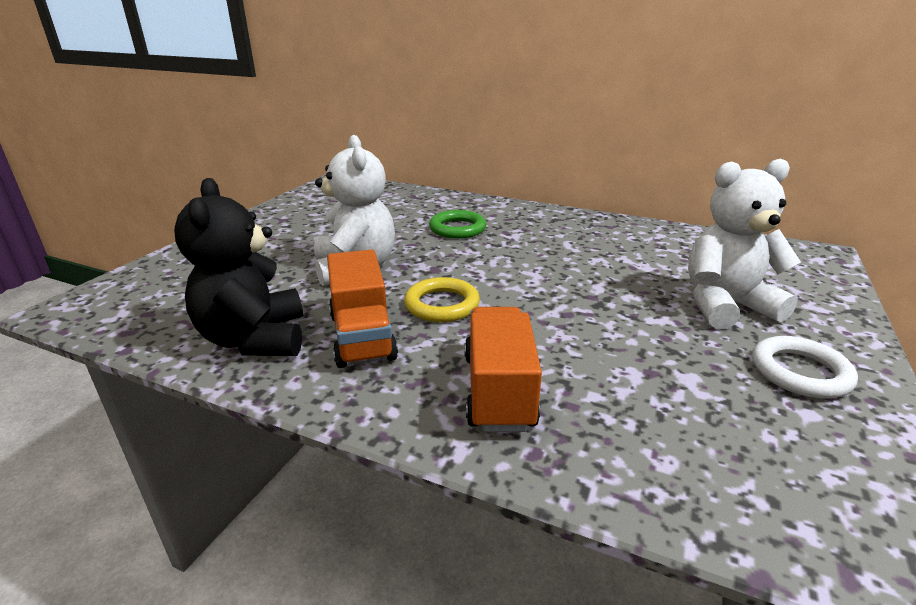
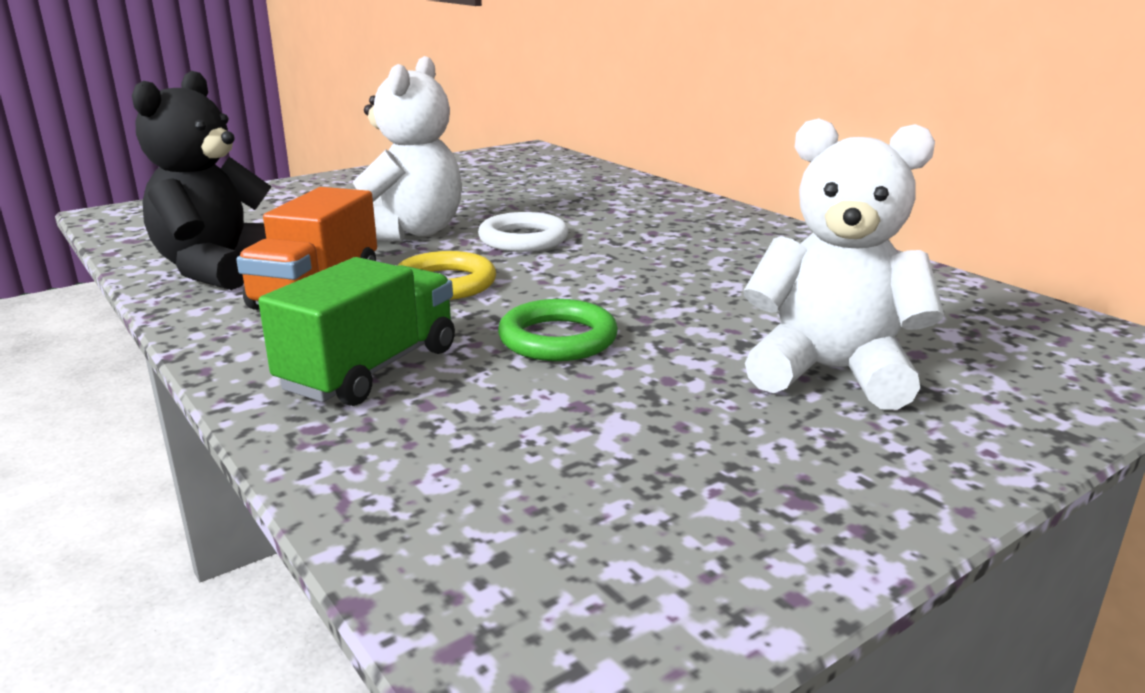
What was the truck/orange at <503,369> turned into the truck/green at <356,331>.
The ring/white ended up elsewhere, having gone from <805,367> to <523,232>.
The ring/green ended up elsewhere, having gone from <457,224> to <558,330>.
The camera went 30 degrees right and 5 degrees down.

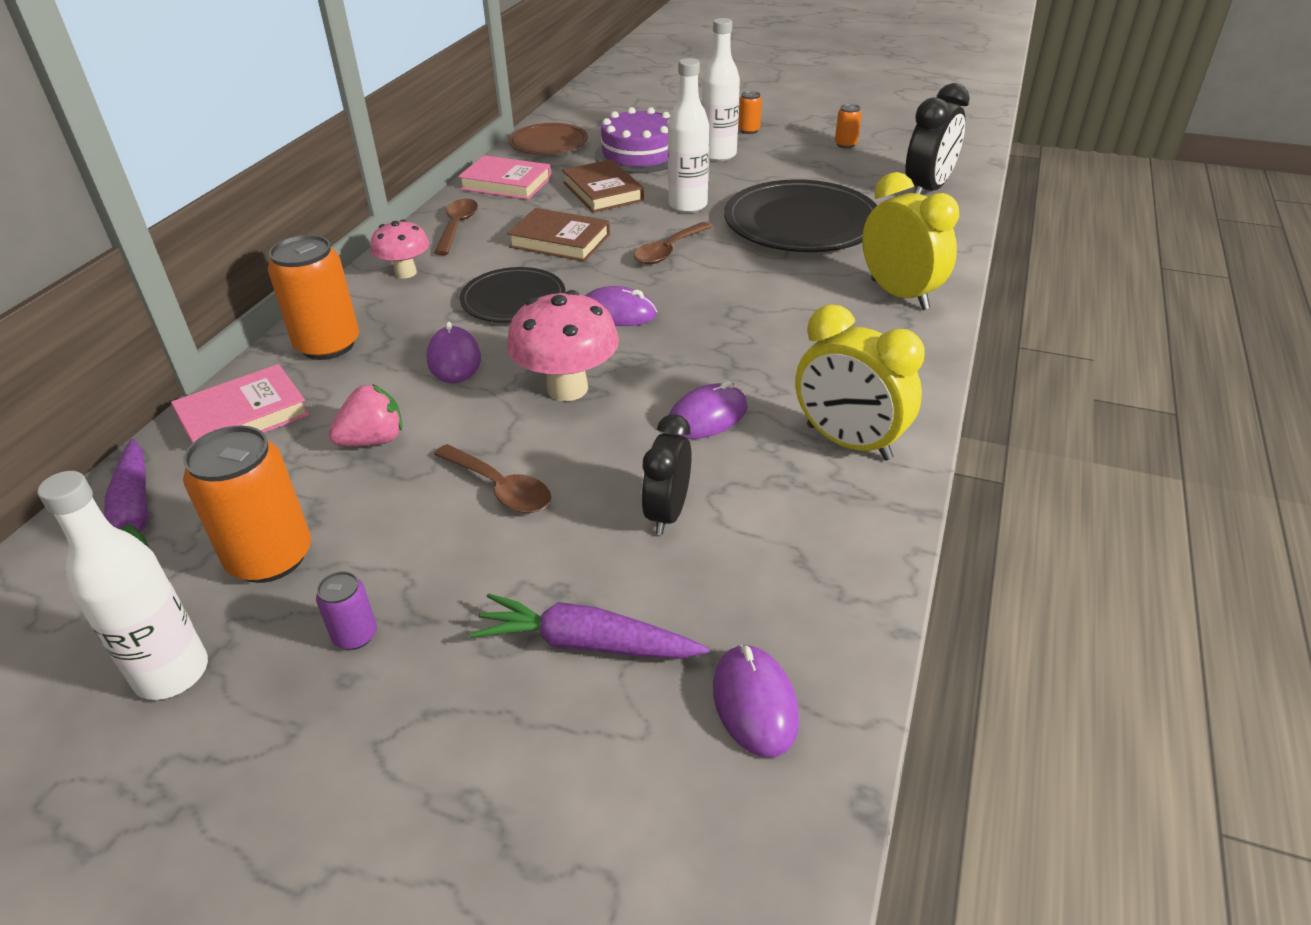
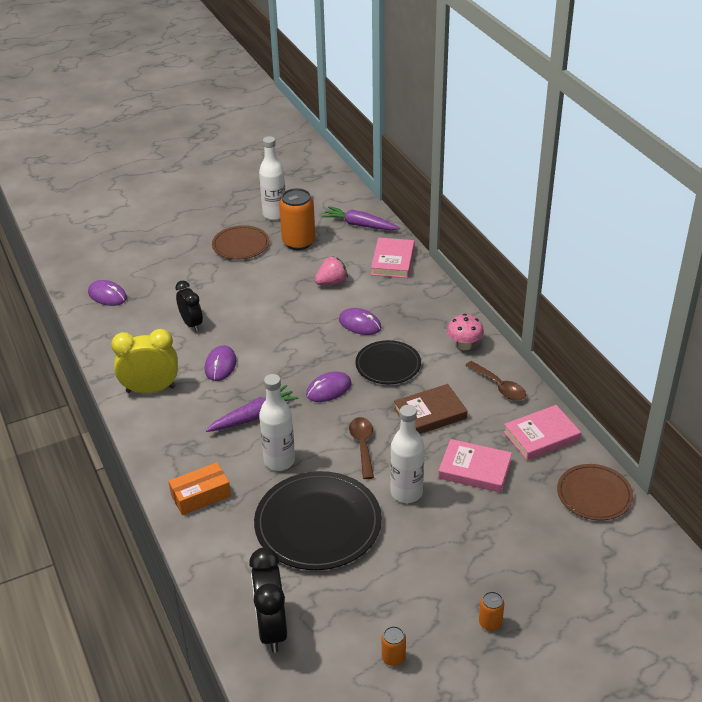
Where the clock/yellow stood at <910,241>, the box/orange came to stand at <200,488>.
The carrot/purple ended up elsewhere, having gone from <589,626> to <252,408>.
Where the can/purple stood at <346,610>, the plate/brown came to stand at <240,242>.
The bottle/white ended up elsewhere, having gone from <721,89> to <277,422>.
The strawberry/pink at <365,415> ended up facing another way, 135 degrees counterclockwise from before.
What was the book/brown at <603,186> turned into the book/pink at <475,466>.
The second view lost the can/orange at <313,297>.
The second view lost the spoon/brown at <492,478>.
The second view lost the mushroom/pink at <563,345>.
The second view lost the cake/purple at <632,140>.
The camera went 135 degrees right and 0 degrees up.

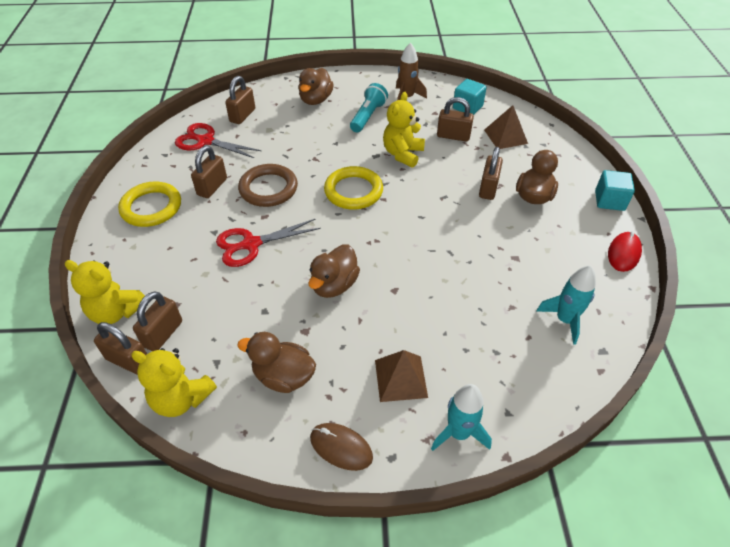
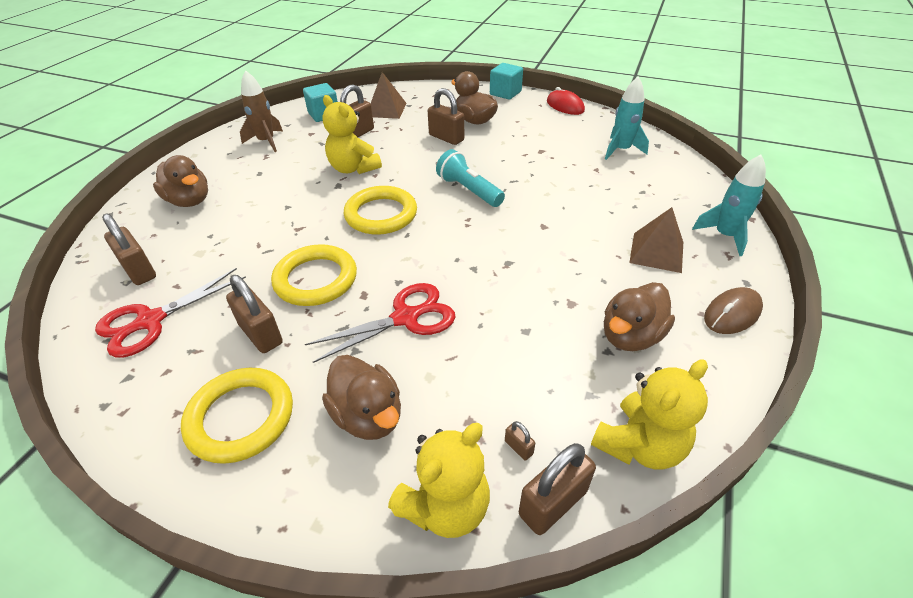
What was the ring/brown at <268,185> turned into the ring/yellow at <314,275>.
The scissors/red at <268,243> ended up facing another way, 120 degrees counterclockwise from before.
The duck/brown ended up elsewhere, having gone from <334,271> to <361,397>.
The flashlight/turquoise ended up elsewhere, having gone from <369,107> to <470,178>.
The size of the padlock/brown at <157,321> changed by a factor of 0.45.
The camera went 65 degrees left and 5 degrees down.

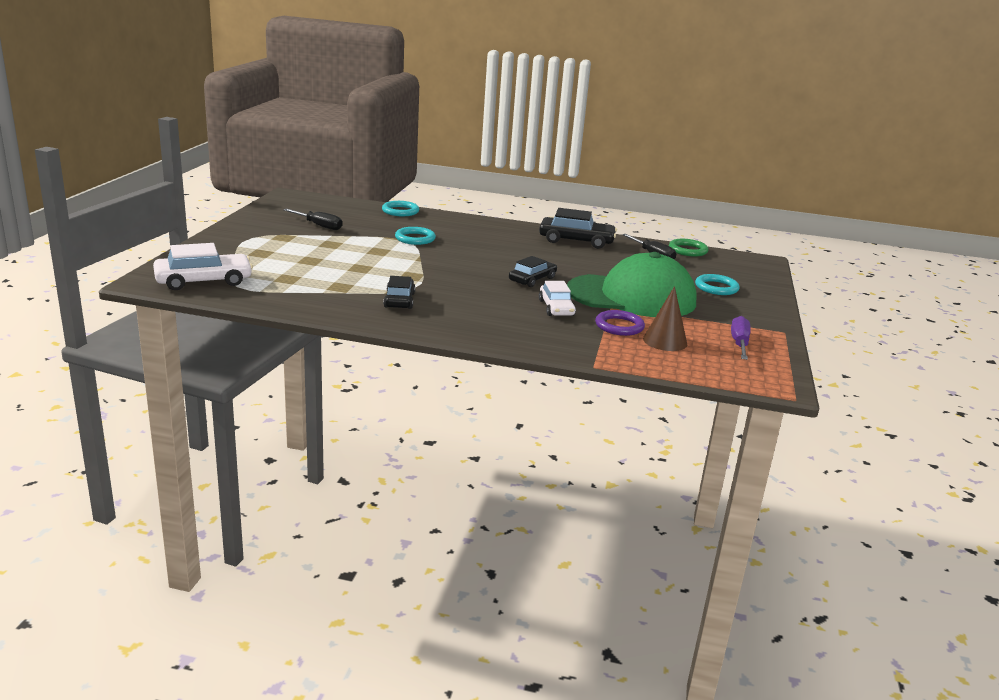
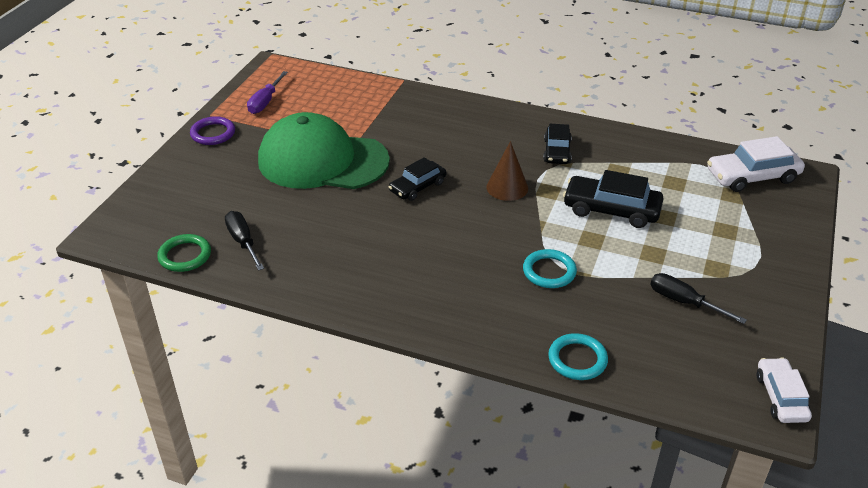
The ring/purple ended up elsewhere, having gone from <620,323> to <212,130>.
The cone/brown ended up elsewhere, having gone from <665,318> to <507,171>.
The car/black ended up elsewhere, having gone from <578,228> to <613,199>.
The car/white ended up elsewhere, having gone from <557,298> to <784,390>.
The second view lost the ring/turquoise at <717,284>.
The camera went 170 degrees left and 15 degrees up.

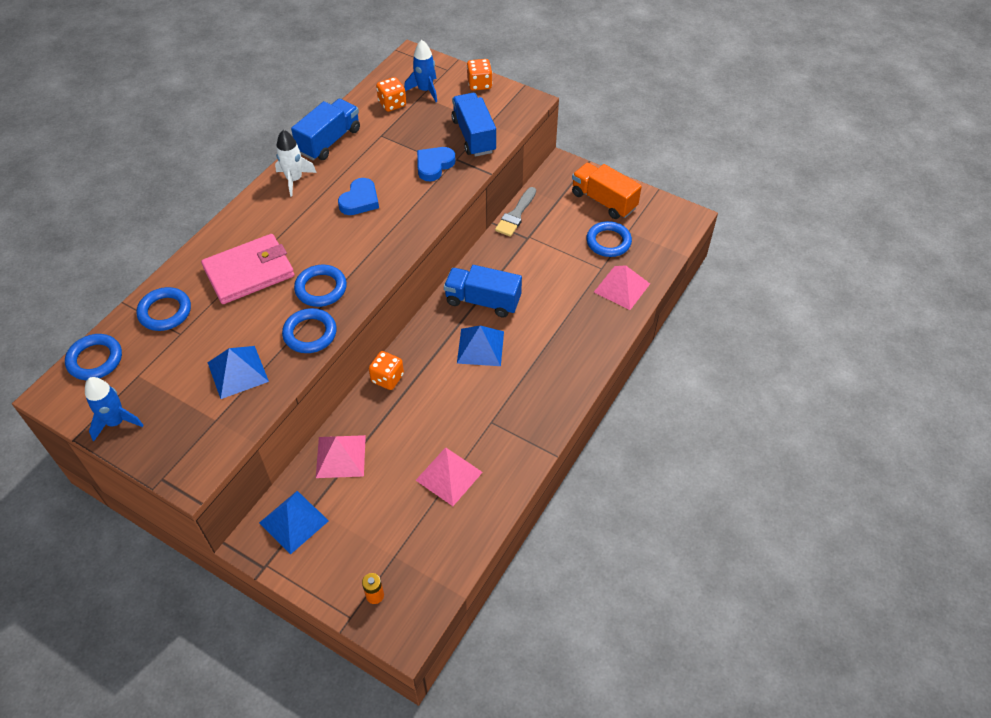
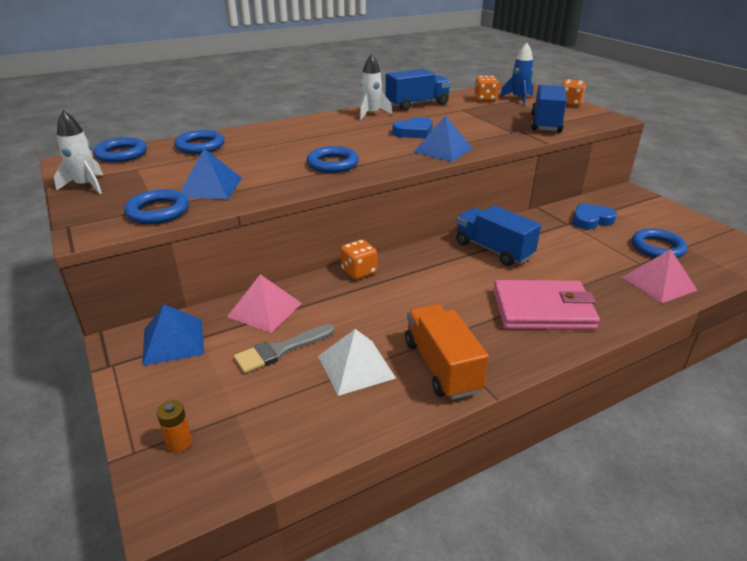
What was the rocket/blue at <114,409> turned into the rocket/white at <78,152>.
The ring/blue ended up elsewhere, having gone from <309,330> to <156,206>.
The brush/grey ended up elsewhere, having gone from <515,212> to <284,348>.
What was the pyramid/pink at <449,476> turned into the pyramid/white at <357,362>.
The truck/orange ended up elsewhere, having gone from <607,191> to <447,352>.
The pyramid/blue ended up elsewhere, having gone from <480,346> to <443,138>.
The wallet/pink ended up elsewhere, having gone from <247,269> to <546,305>.
The heart/blue ended up elsewhere, having gone from <436,164> to <595,216>.
The camera went 30 degrees right and 20 degrees down.

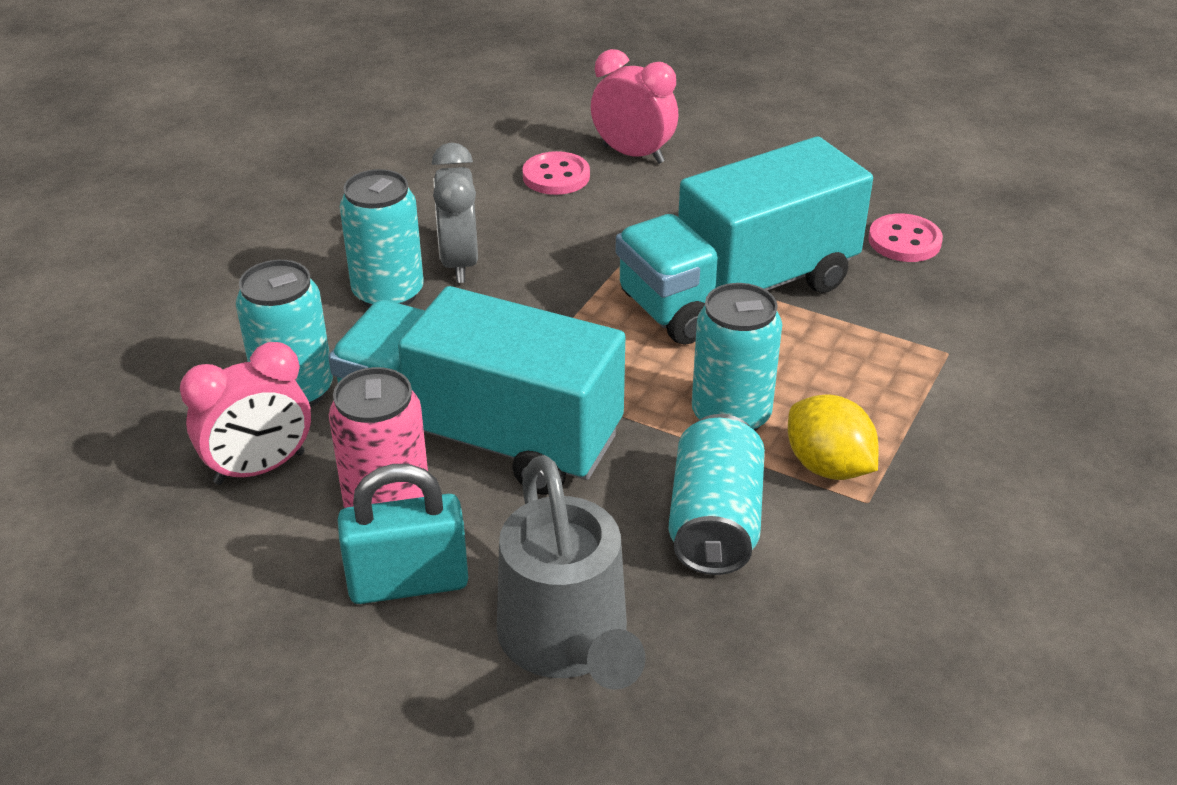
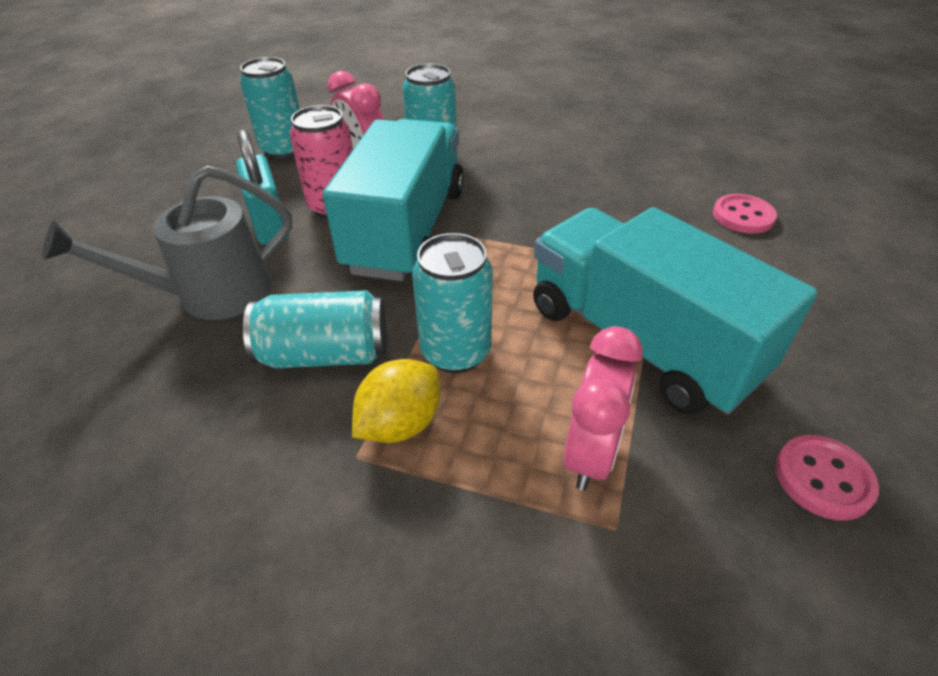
The can/turquoise ended up elsewhere, having gone from <382,238> to <270,108>.
The clock/pink ended up elsewhere, having gone from <634,106> to <603,408>.
The second view lost the clock/grey at <455,213>.
The camera went 80 degrees right and 5 degrees up.

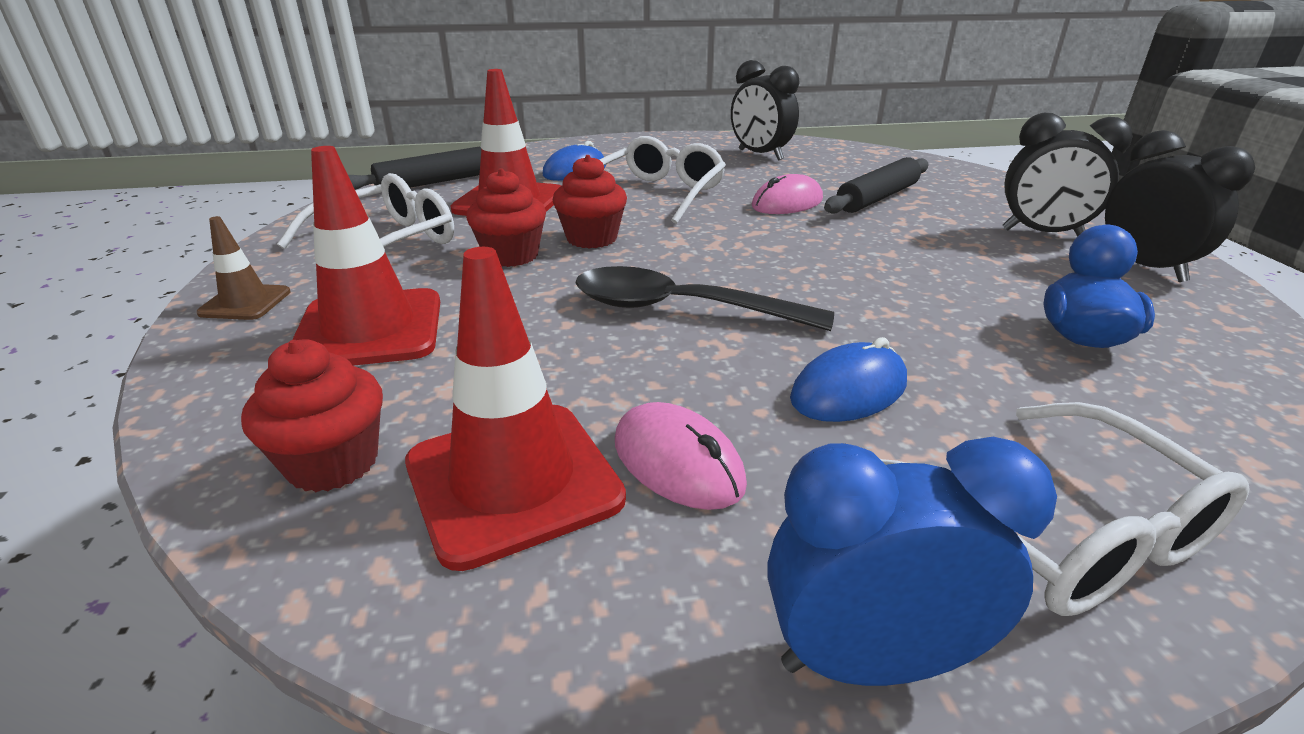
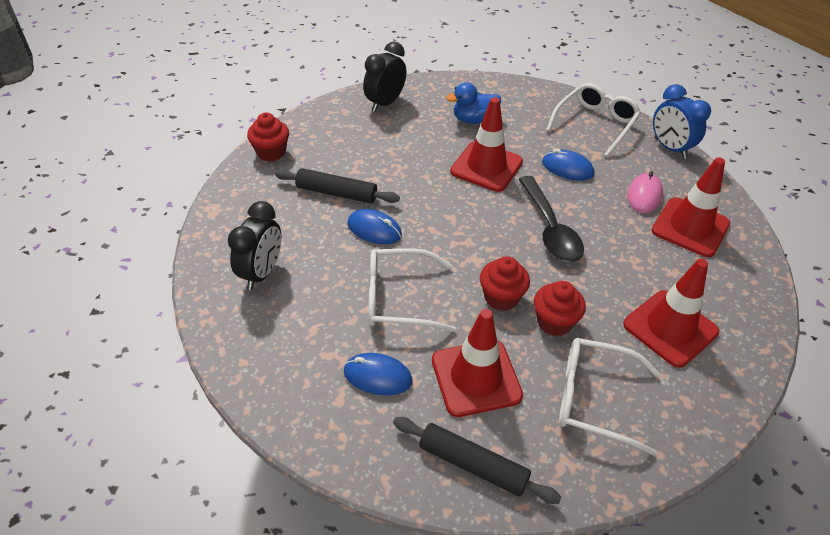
The cupcake/red ended up elsewhere, having gone from <312,415> to <268,137>.
What was the mouse/pink at <787,194> turned into the mouse/blue at <374,226>.
The second view gained the traffic cone/red at <486,144>.
The second view lost the traffic cone/brown at <243,268>.
The second view lost the clock/black at <1068,174>.
The camera went 120 degrees left and 15 degrees up.

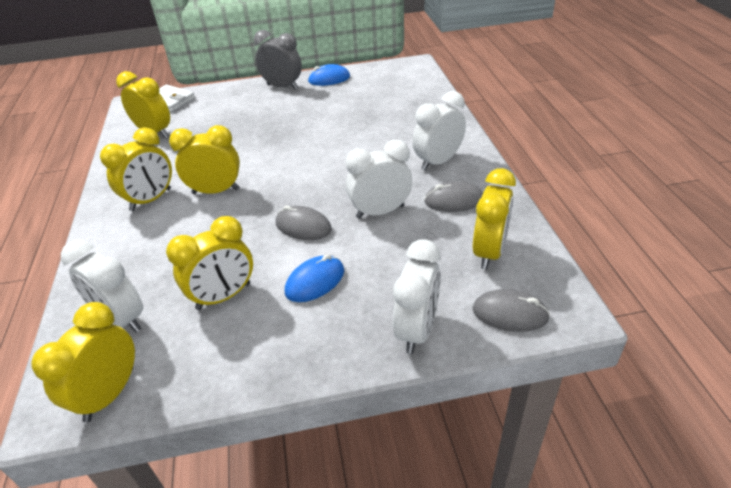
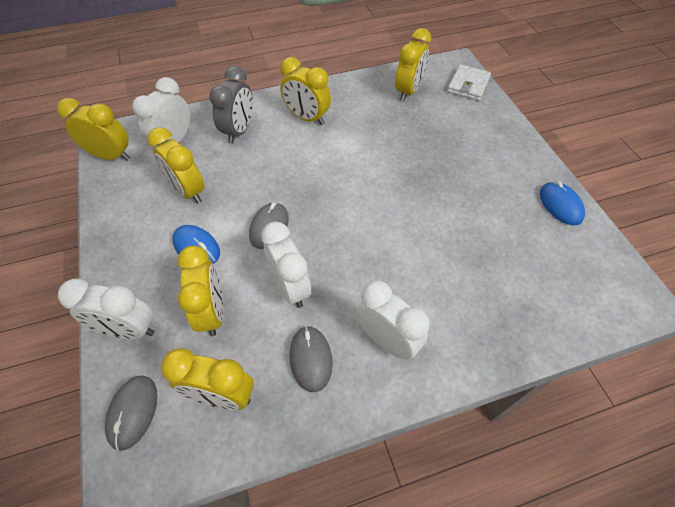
The clock/yellow ended up elsewhere, having gone from <204,159> to <201,290>.
The clock/grey ended up elsewhere, having gone from <278,60> to <231,105>.
The camera went 80 degrees right and 15 degrees up.

